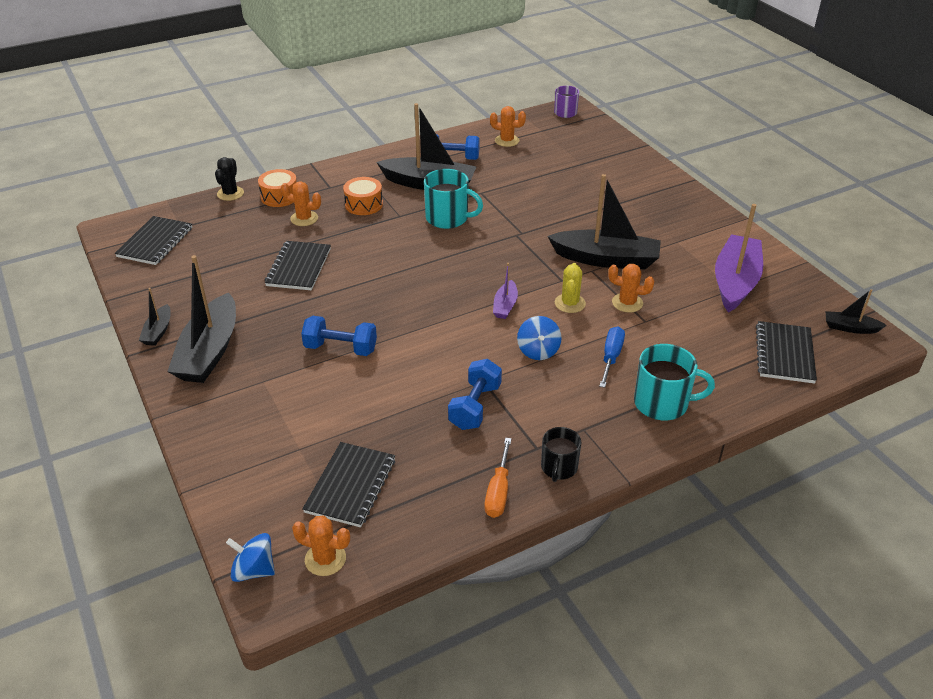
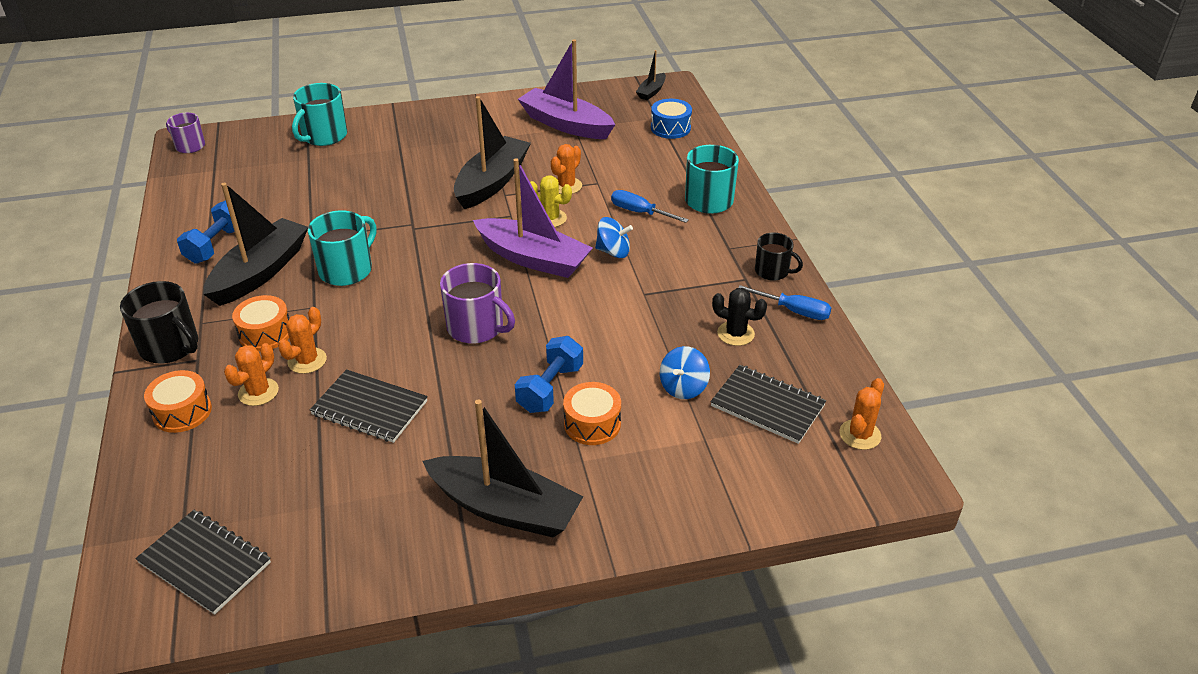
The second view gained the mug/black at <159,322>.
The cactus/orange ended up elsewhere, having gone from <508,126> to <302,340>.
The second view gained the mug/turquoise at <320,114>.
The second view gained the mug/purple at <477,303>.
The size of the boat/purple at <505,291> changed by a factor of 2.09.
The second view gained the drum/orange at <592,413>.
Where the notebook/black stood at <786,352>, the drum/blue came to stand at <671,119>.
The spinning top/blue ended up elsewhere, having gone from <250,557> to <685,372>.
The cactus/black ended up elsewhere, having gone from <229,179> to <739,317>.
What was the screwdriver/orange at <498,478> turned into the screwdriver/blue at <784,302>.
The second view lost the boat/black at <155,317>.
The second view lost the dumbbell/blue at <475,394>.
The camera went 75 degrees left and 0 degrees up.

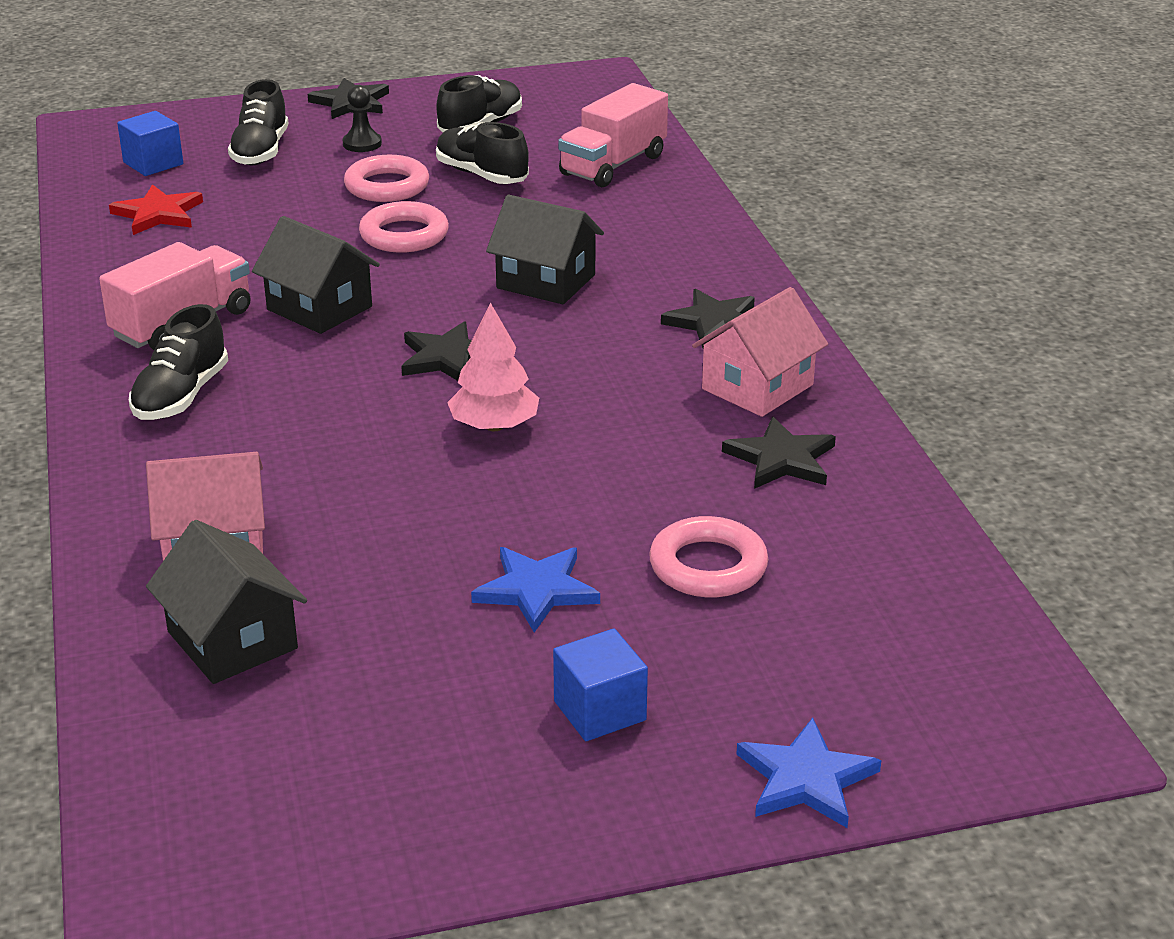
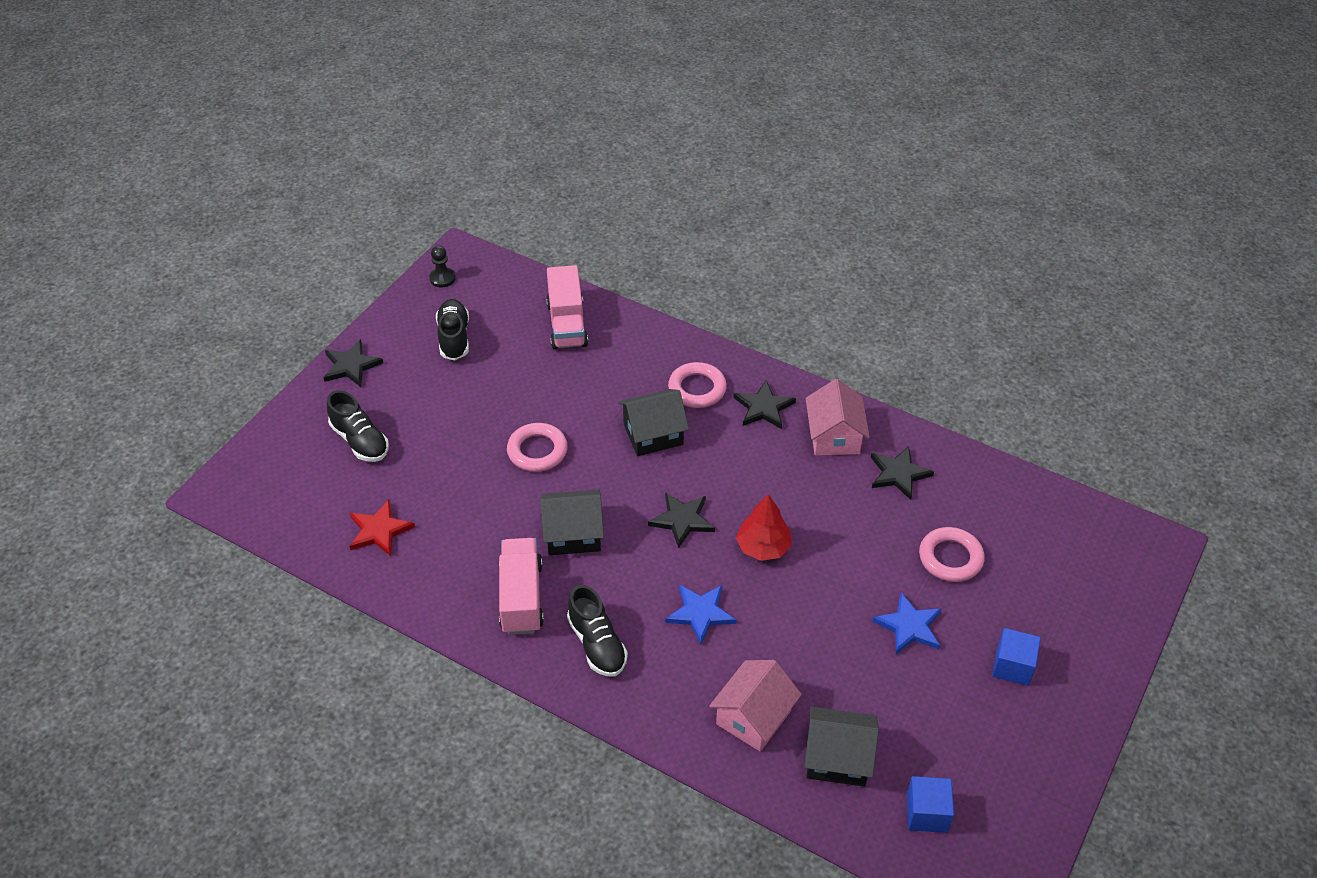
The pawn/black ended up elsewhere, having gone from <362,118> to <442,266>.
The star/blue ended up elsewhere, having gone from <808,773> to <700,614>.
The ring/pink ended up elsewhere, having gone from <386,178> to <697,385>.
What was the tree/pink at <493,366> turned into the tree/red at <764,527>.
The cube/blue ended up elsewhere, having gone from <150,143> to <930,804>.
The second view lost the shoe/black at <482,153>.
The camera went 45 degrees left and 15 degrees up.

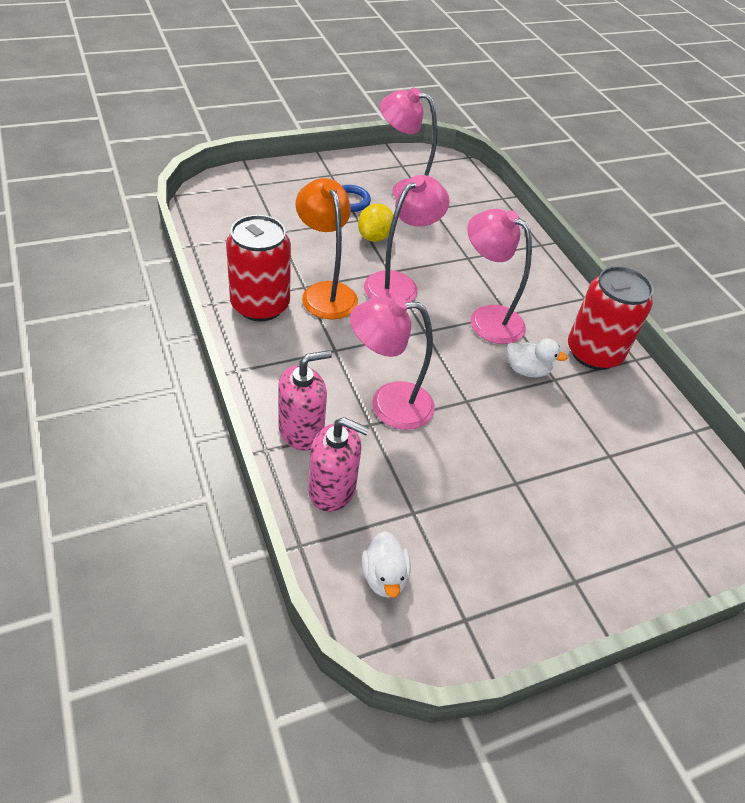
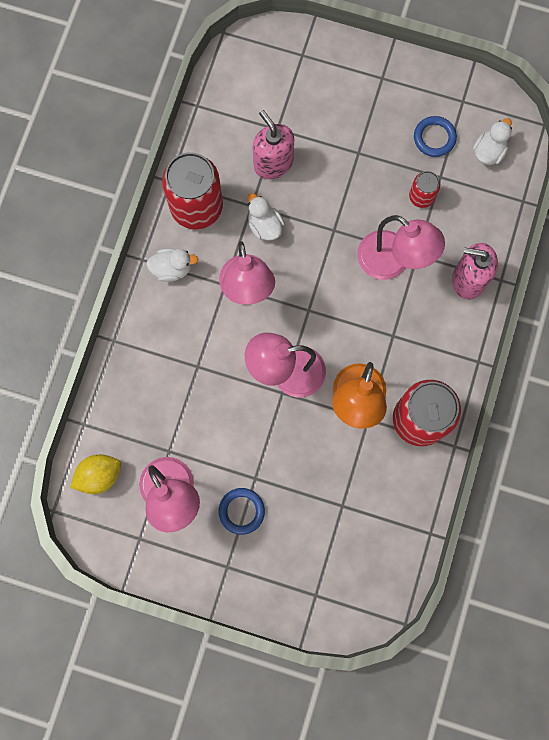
The lemon/yellow ended up elsewhere, having gone from <376,222> to <95,474>.
The second view gained the duck/white at <172,265>.
The soap dispenser/pink ended up elsewhere, having gone from <338,464> to <273,144>.
The second view gained the can/red at <424,189>.
The second view gained the ring/blue at <435,136>.
The camera went 135 degrees left and 30 degrees up.

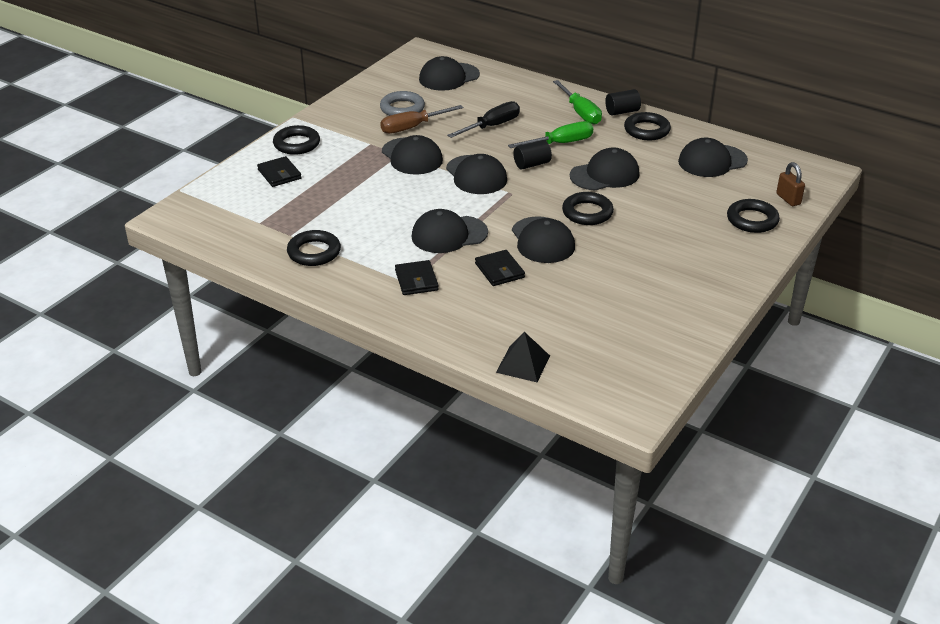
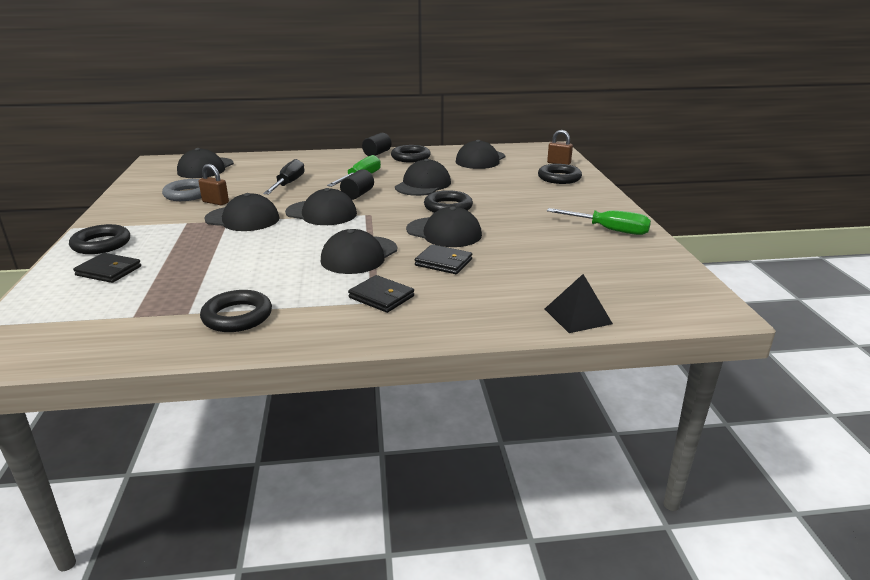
Where the screwdriver/brown stood at <422,119>, the padlock/brown came to stand at <214,184>.
The screwdriver/green ended up elsewhere, having gone from <577,102> to <599,221>.
The camera went 40 degrees left and 10 degrees down.

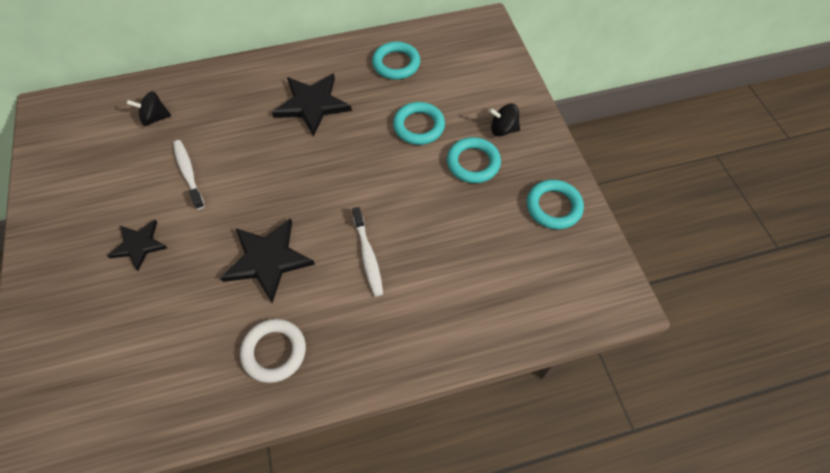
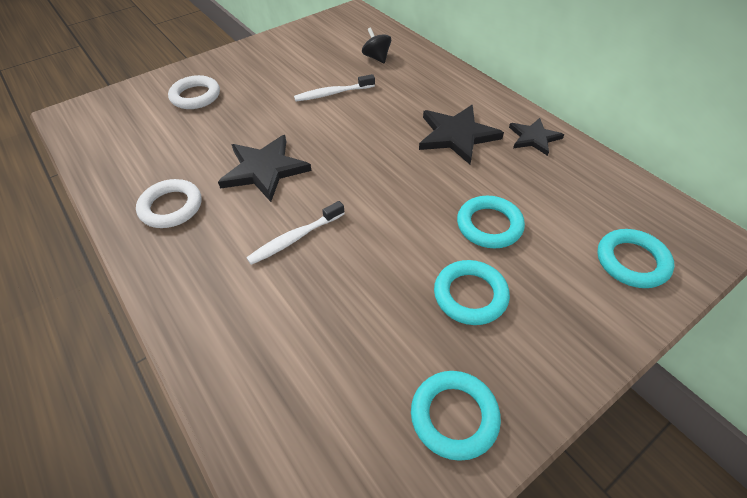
The second view gained the ring/white at <194,92>.
The toothbrush/white at <189,175> ended up facing another way, 150 degrees counterclockwise from before.
The star/black ended up elsewhere, having gone from <137,245> to <536,137>.
The ring/turquoise ended up elsewhere, having gone from <396,61> to <635,258>.
The second view lost the spinning top/black at <504,120>.
The camera went 70 degrees right and 10 degrees down.

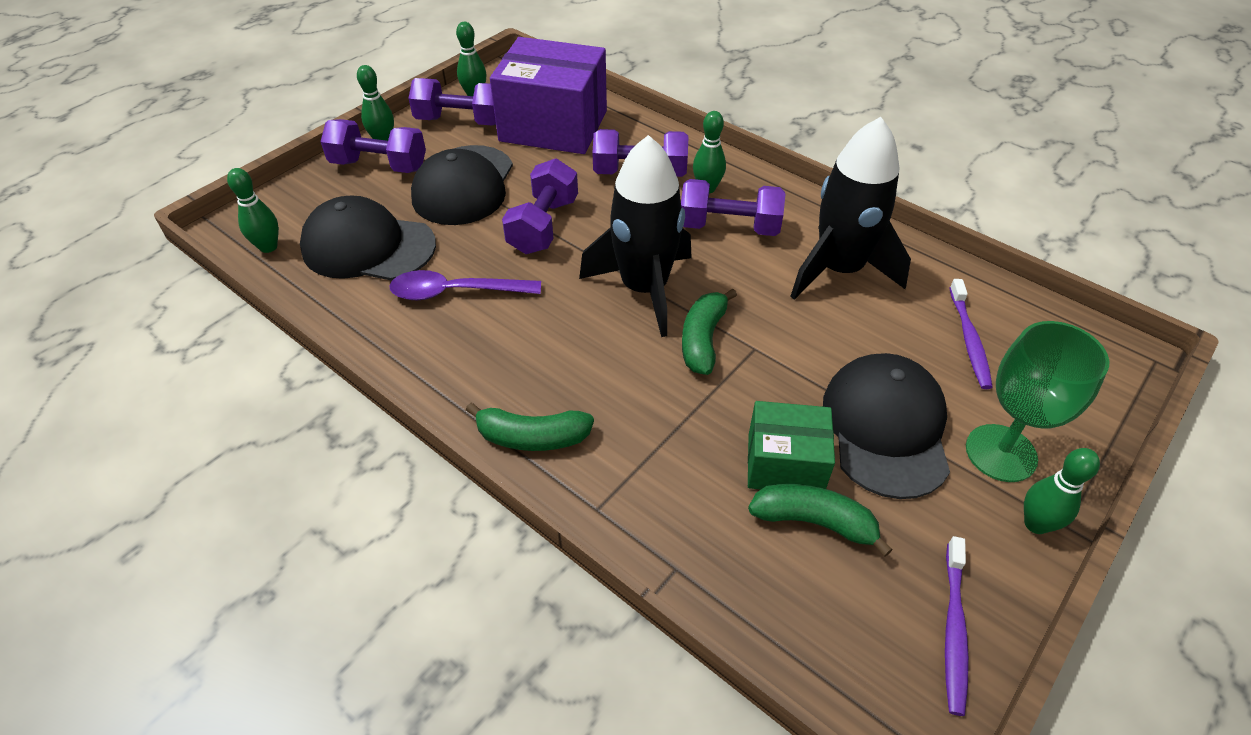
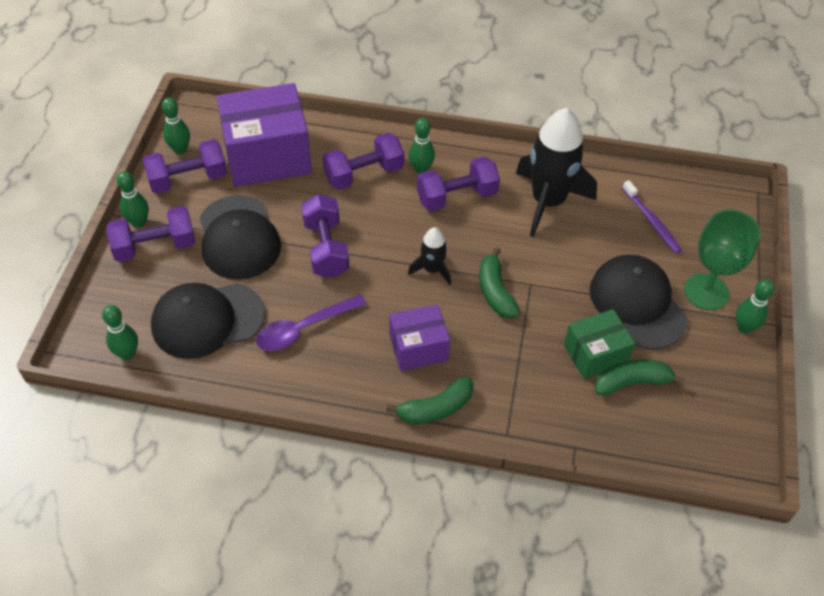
The second view gained the box/purple at <419,337>.
The size of the rocket/black at <635,236> changed by a factor of 0.49.
The second view lost the toothbrush/purple at <957,626>.
The camera went 30 degrees left and 5 degrees up.

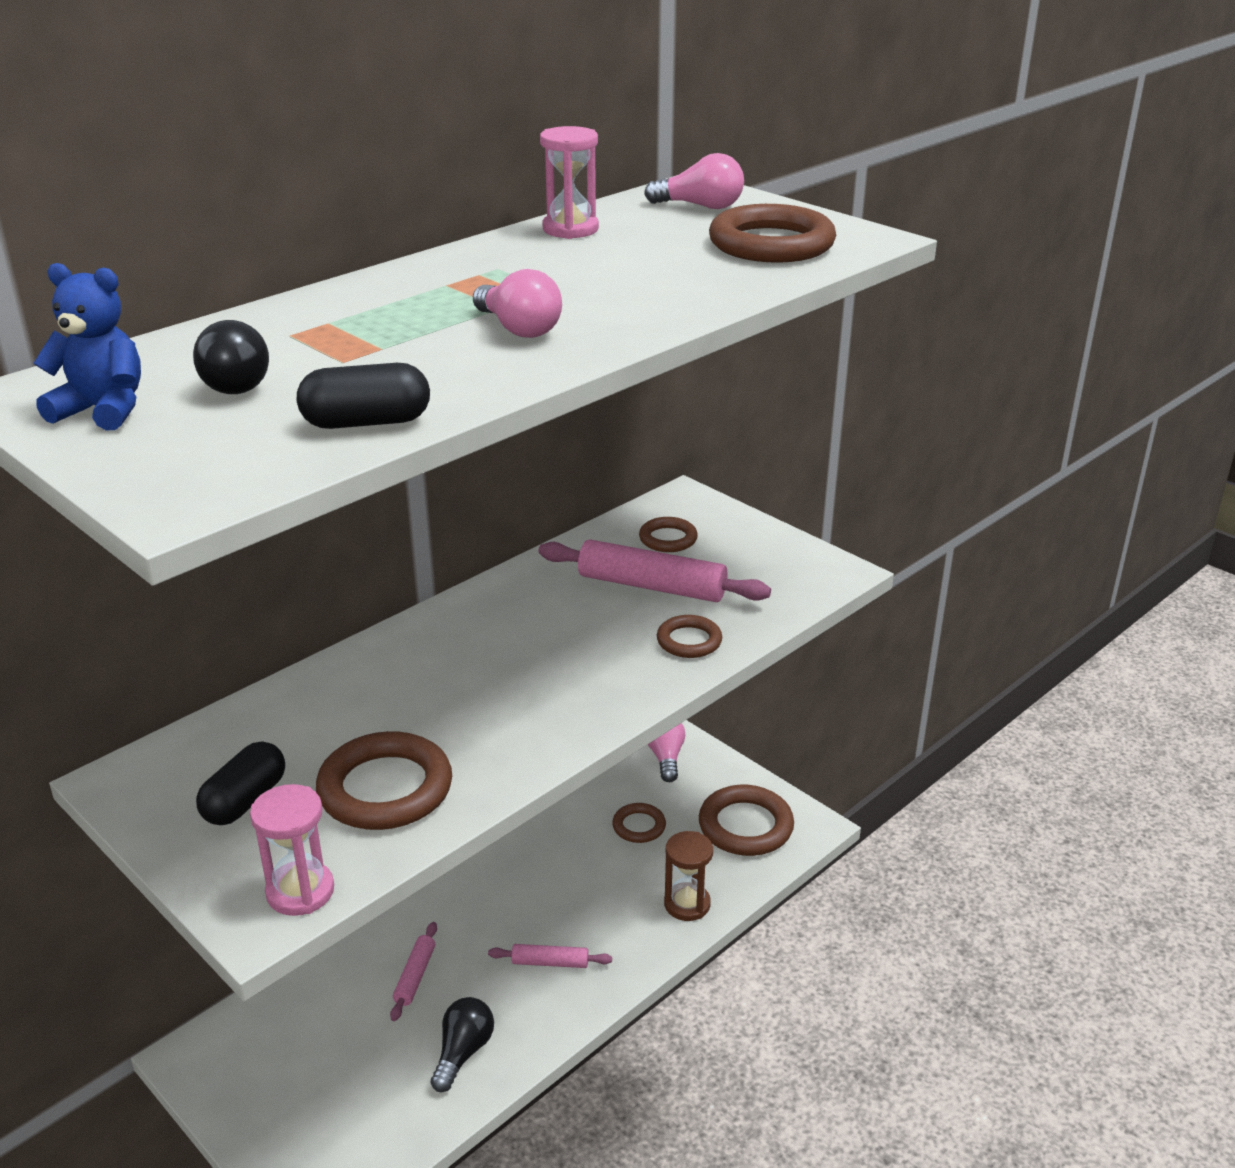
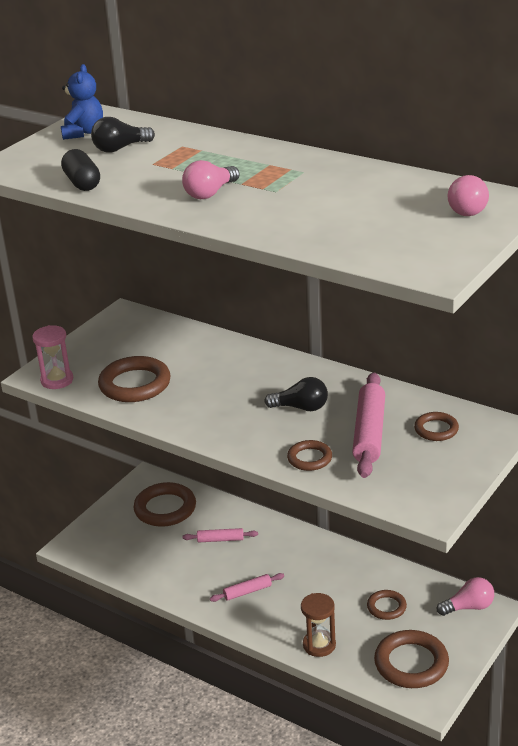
The ring/brown ended up elsewhere, having gone from <772,233> to <165,504>.
The rolling pin/pink at <550,956> ended up facing another way, 75 degrees clockwise from before.
The light bulb/black ended up elsewhere, having gone from <462,1044> to <296,394>.
The second view lost the capsule/black at <240,783>.
The second view lost the hourglass/pink at <569,182>.
The camera went 80 degrees right and 0 degrees up.

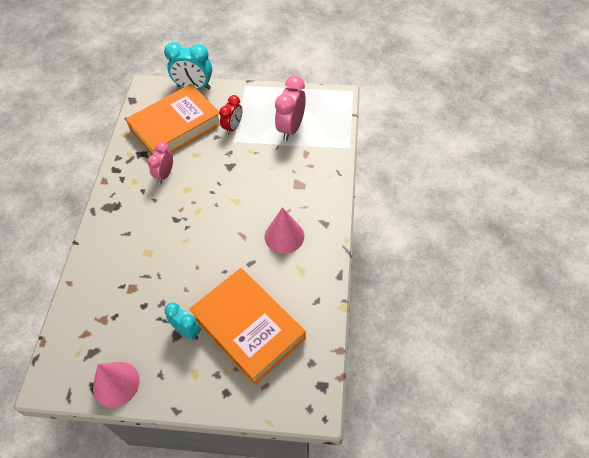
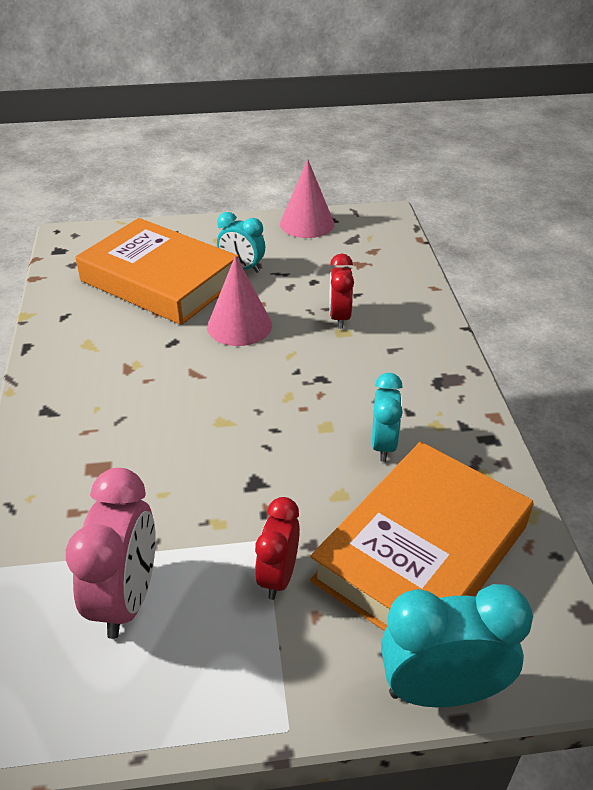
The cone/pink ended up elsewhere, having gone from <284,230> to <239,300>.
The second view gained the clock/red at <342,291>.
What was the clock/pink at <160,162> turned into the clock/turquoise at <387,417>.
The camera went 165 degrees right and 15 degrees down.

